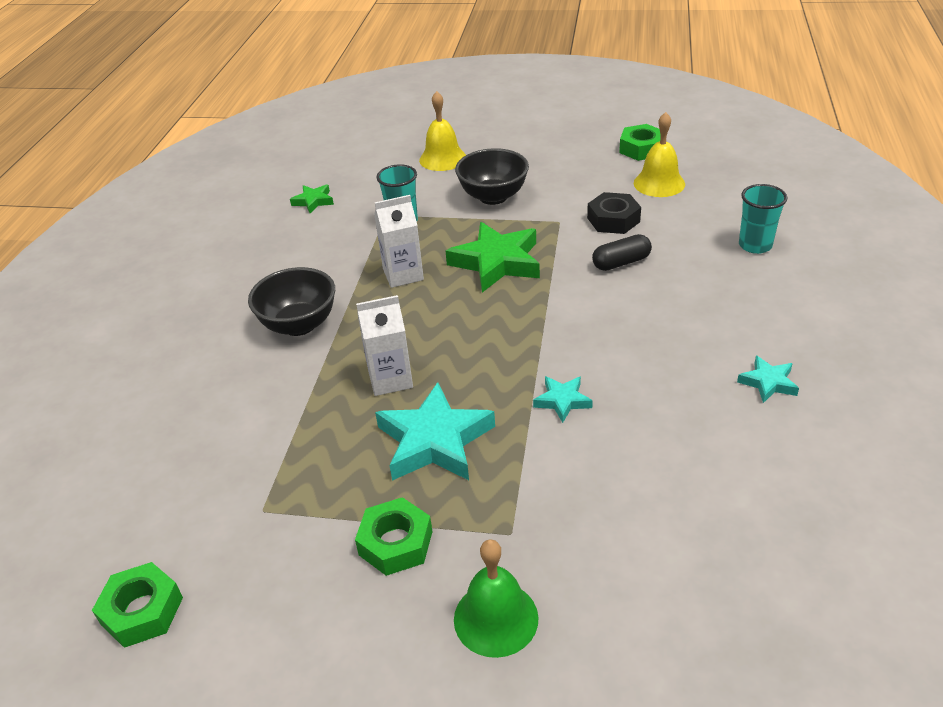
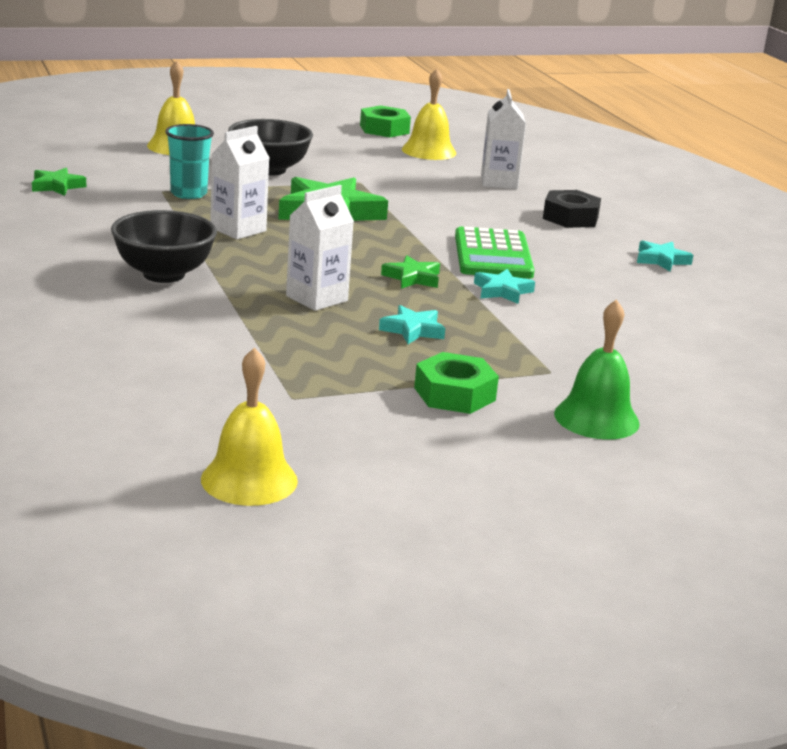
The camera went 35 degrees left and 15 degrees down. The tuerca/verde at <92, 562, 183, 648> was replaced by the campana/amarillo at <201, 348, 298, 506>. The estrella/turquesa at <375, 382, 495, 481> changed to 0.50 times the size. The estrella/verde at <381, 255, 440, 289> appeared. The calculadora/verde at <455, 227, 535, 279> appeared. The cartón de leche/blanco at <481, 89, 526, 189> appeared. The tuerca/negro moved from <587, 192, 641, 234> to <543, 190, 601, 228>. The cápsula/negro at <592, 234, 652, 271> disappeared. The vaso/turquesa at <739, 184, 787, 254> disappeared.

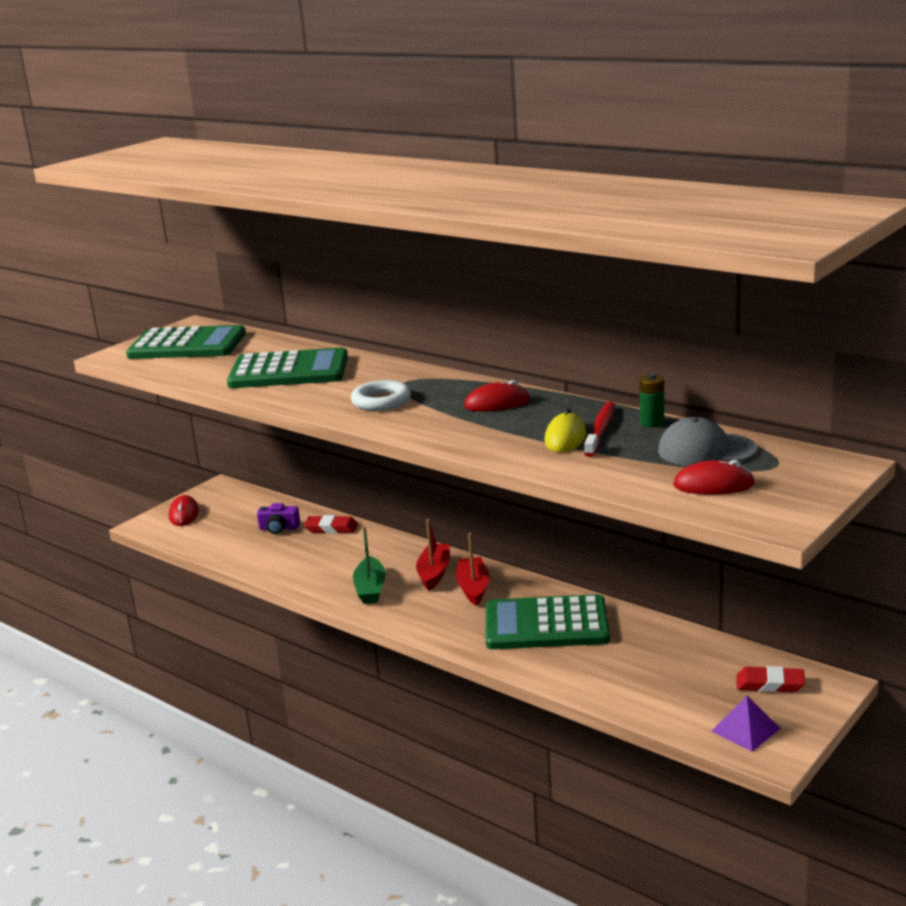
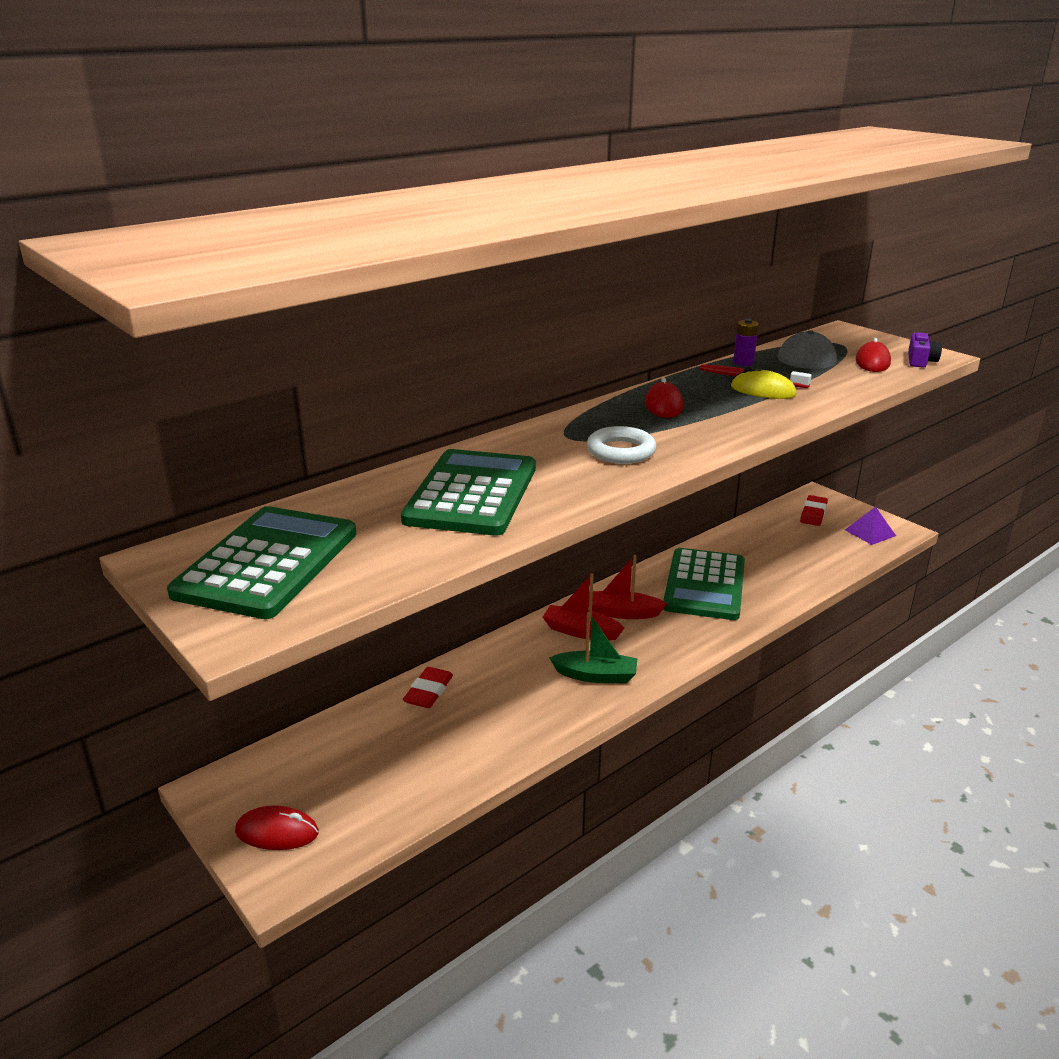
The camera went 80 degrees left and 5 degrees up. The pila/verde at <639, 373, 664, 428> became the pila/morado at <733, 319, 759, 366>. The cámara/morado moved from <257, 503, 300, 534> to <908, 333, 942, 368>.

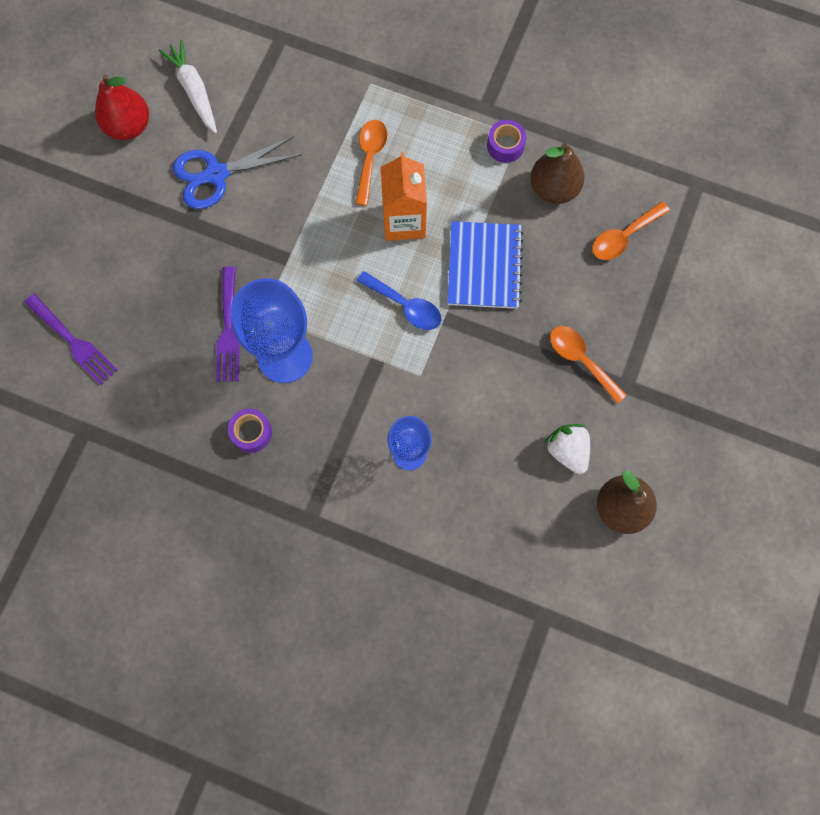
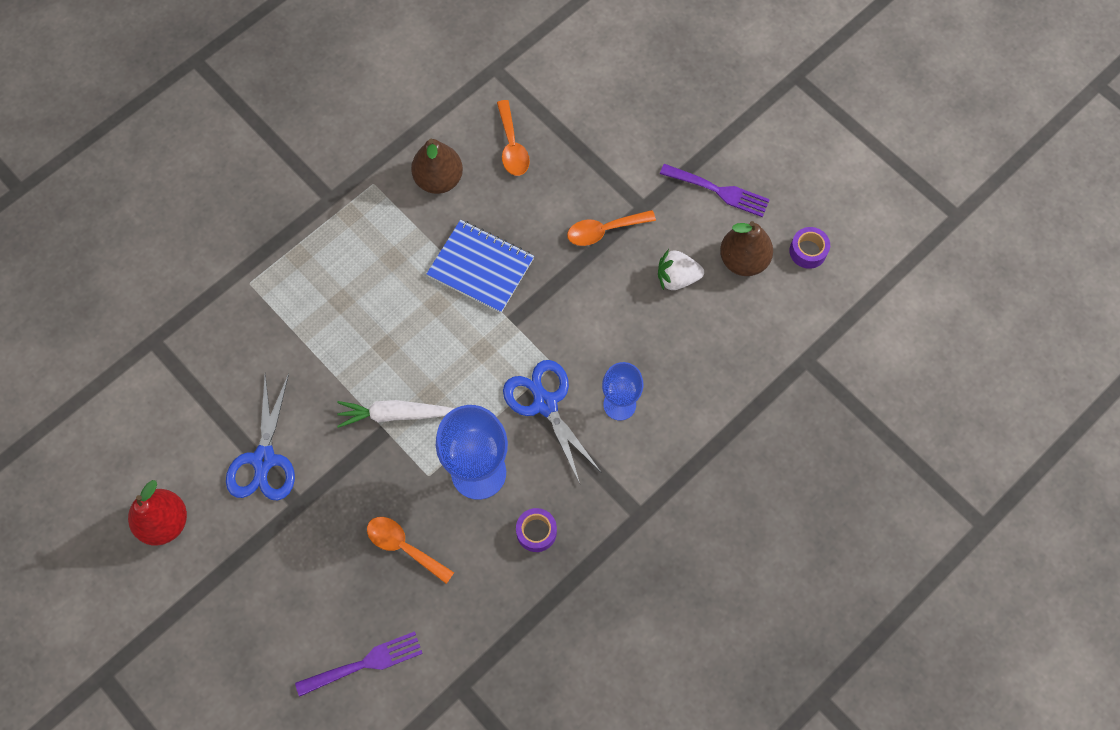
The camera went 65 degrees left and 5 degrees down. The zanahoria/blanco moved from <159, 40, 217, 133> to <337, 400, 455, 428>. The cuchara/naranja moved from <355, 120, 388, 206> to <367, 517, 454, 584>. The tijeras/azul at <503, 360, 602, 484> appeared. The tenedor/morado moved from <216, 266, 240, 382> to <660, 164, 770, 217>. The cinta adhesiva/morado moved from <487, 120, 526, 163> to <789, 227, 830, 269>. The cuchara/azul at <357, 271, 441, 330> disappeared. The cartón de leche/naranja at <381, 152, 427, 241> disappeared.

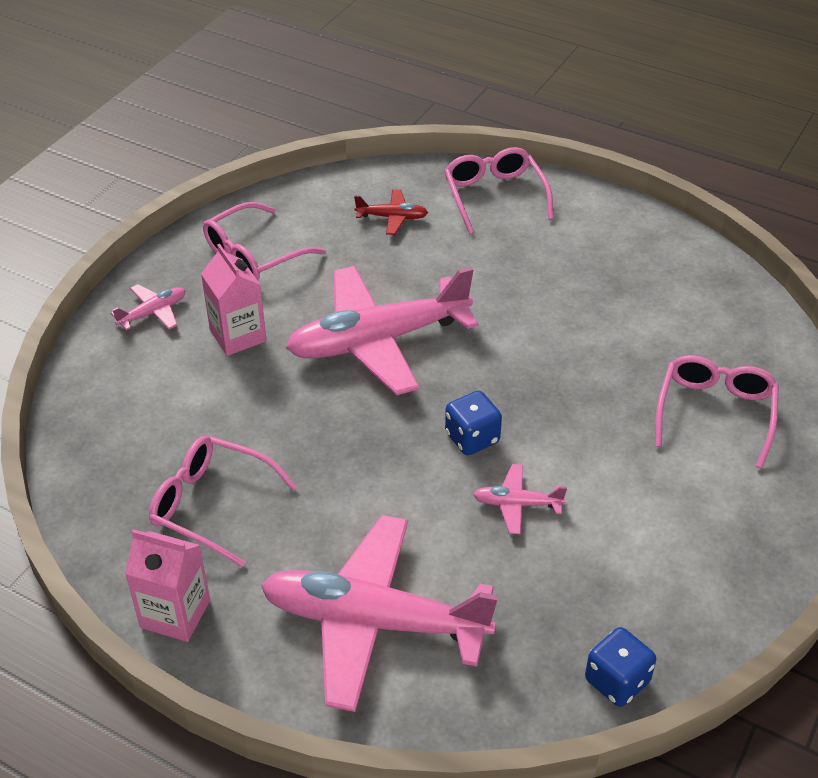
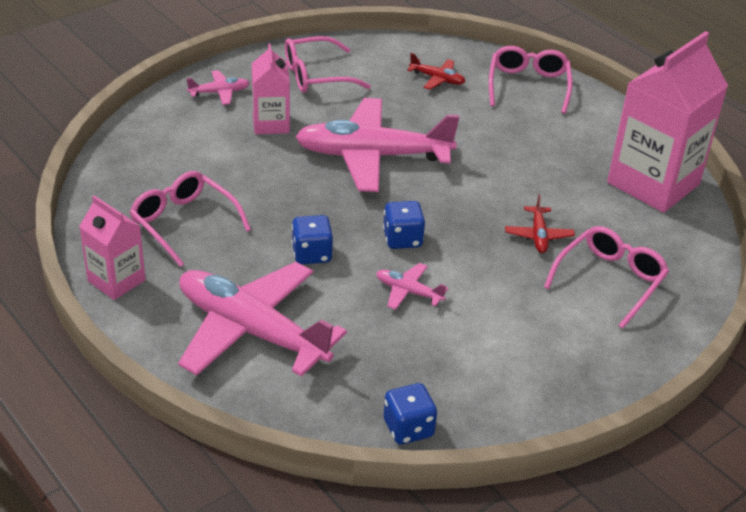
The camera went 20 degrees right and 5 degrees down. The dado/azul at <292, 215, 333, 264> appeared. The avión/rojo at <505, 194, 575, 253> appeared. The cartón de leche/rosa at <607, 31, 728, 213> appeared.

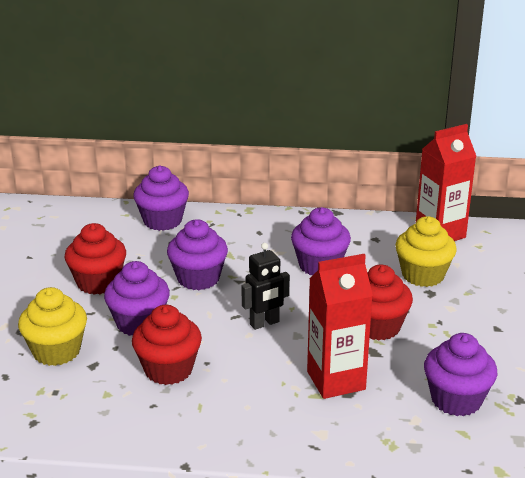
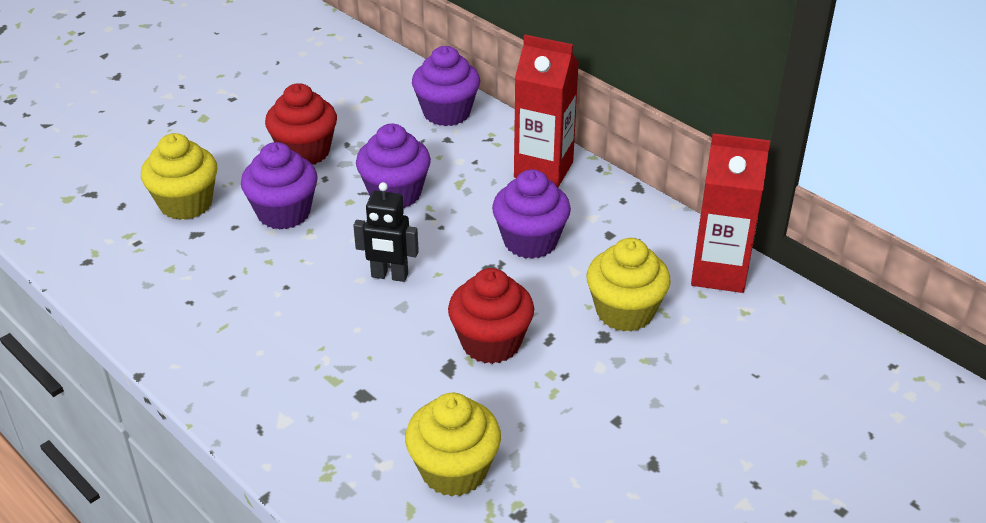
The camera went 40 degrees right and 10 degrees up. The magdalena/morado at <424, 333, 497, 416> became the magdalena/amarillo at <405, 393, 501, 497>. The cartón de leche/rojo moved from <307, 254, 373, 399> to <514, 35, 579, 188>. The magdalena/rojo at <132, 305, 202, 385> disappeared.

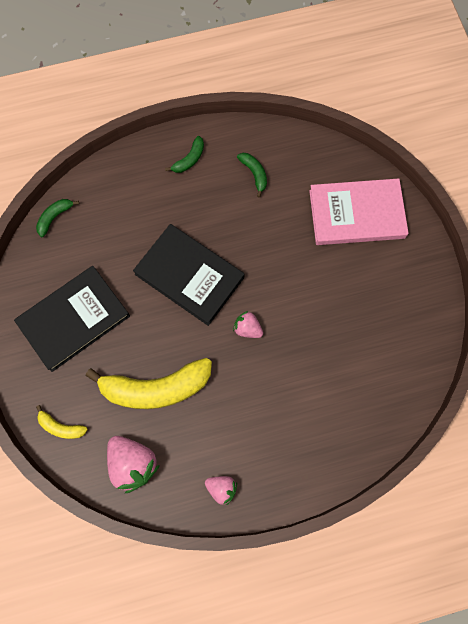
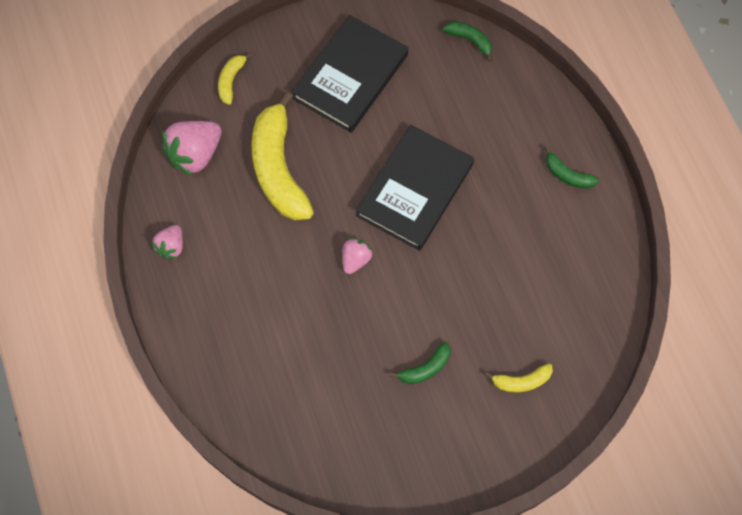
The camera went 85 degrees right and 5 degrees down. The libro/negro at <14, 266, 130, 372> turned 75 degrees clockwise. The plátano/verde moved from <237, 153, 267, 198> to <390, 342, 451, 384>. The libro/rosa at <309, 178, 409, 245> was replaced by the plátano/amarillo at <485, 363, 553, 392>.

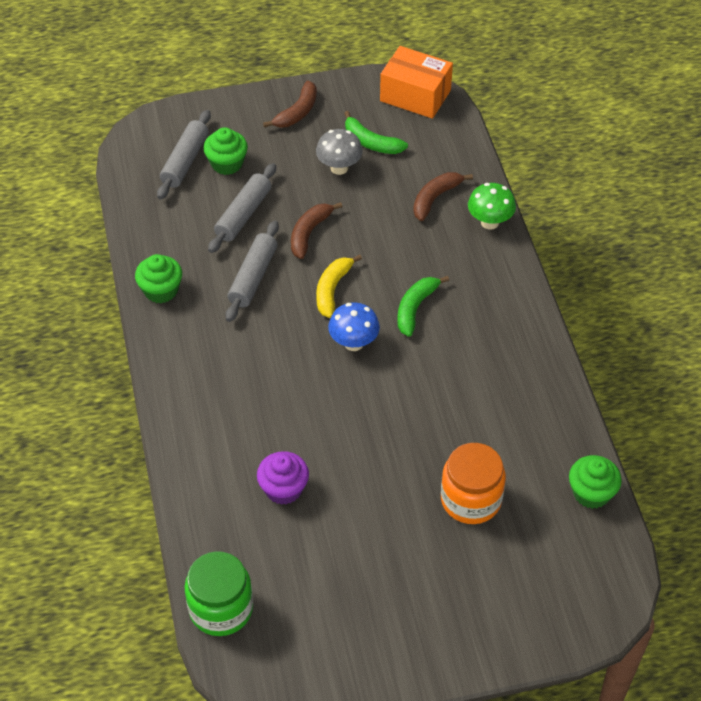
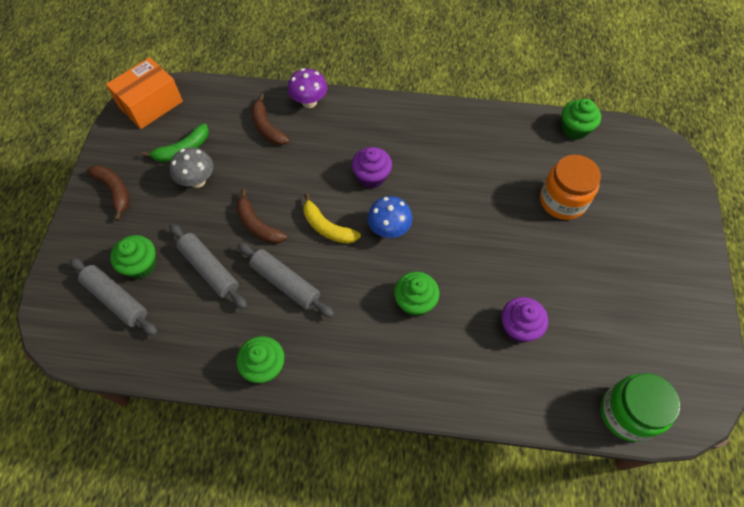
The camera went 70 degrees left and 10 degrees up. The seta/verde at <468, 183, 516, 229> became the seta/morado at <288, 68, 327, 108>. The plátano/verde at <397, 276, 449, 337> was replaced by the magdalena/morado at <352, 147, 392, 188>. The magdalena/verde at <394, 272, 440, 316> appeared.

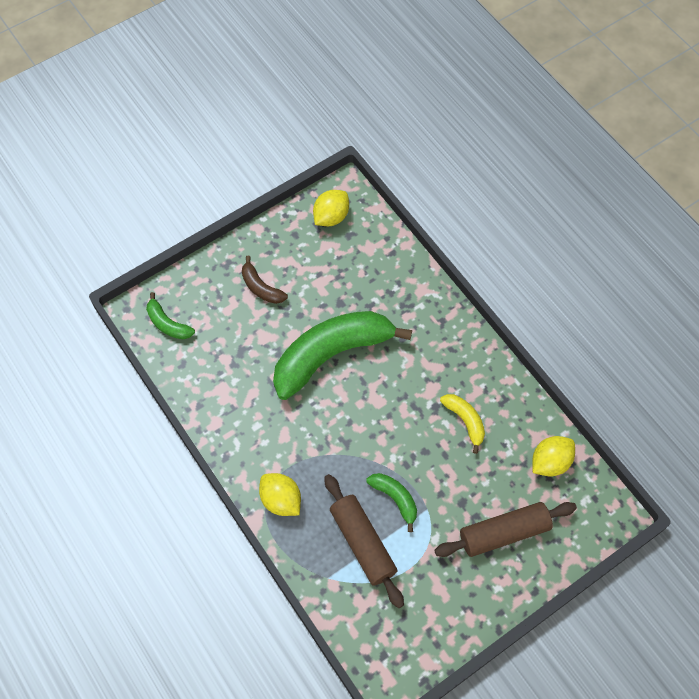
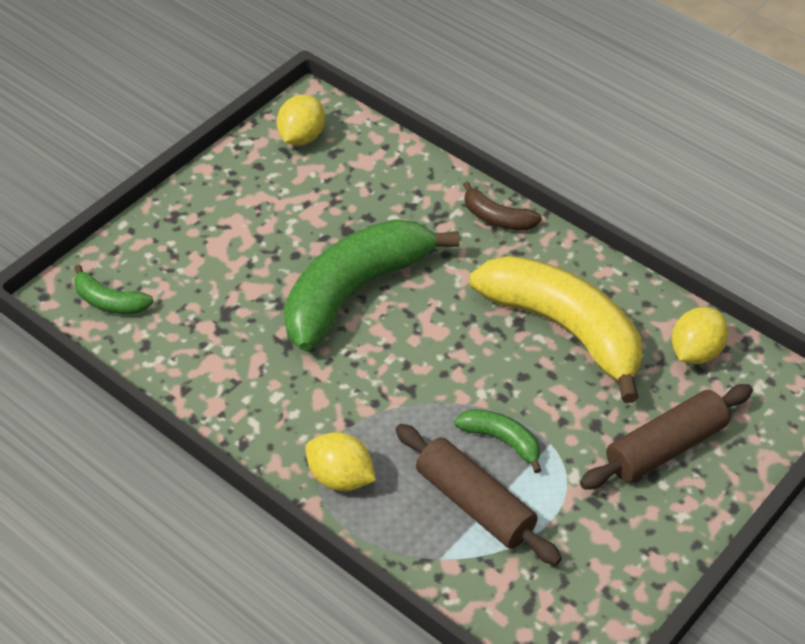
The camera went 15 degrees left and 15 degrees down. The plátano/marrón moved from <242, 256, 288, 304> to <463, 181, 542, 230>. The plátano/amarillo at <440, 394, 485, 454> changed to 2.26 times the size.

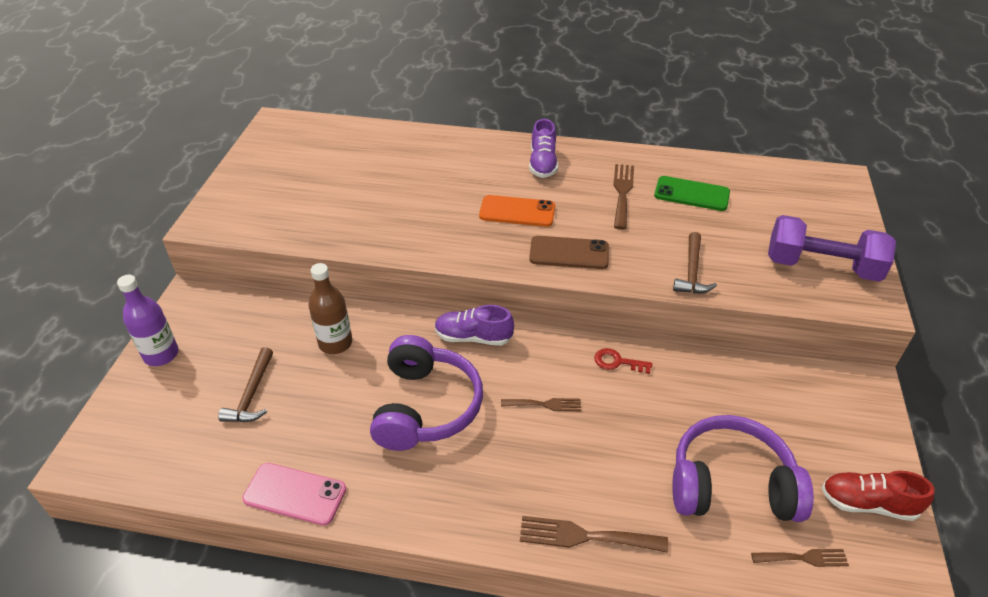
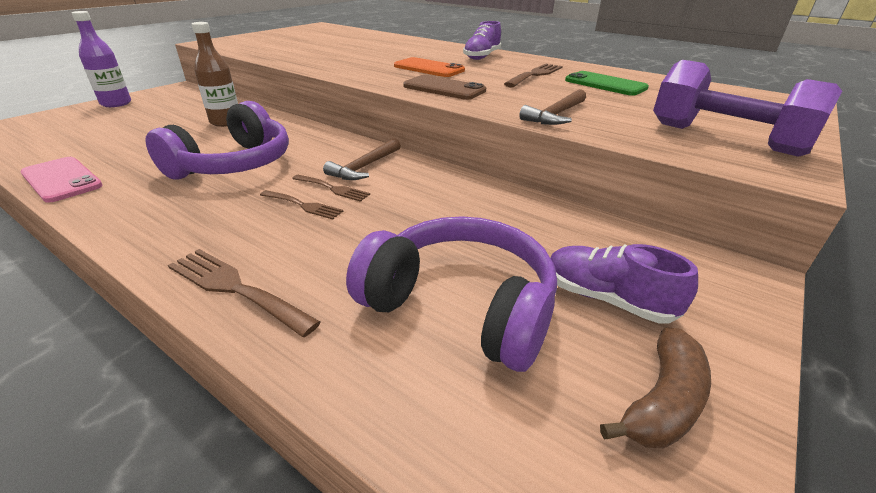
The camera went 25 degrees right and 10 degrees down. The tenedor/marrón moved from <751, 549, 849, 567> to <260, 190, 343, 220>. The martillo/marrón moved from <218, 347, 273, 422> to <323, 138, 401, 180>. The zapato/morado moved from <435, 305, 514, 346> to <550, 244, 698, 324>. The zapato/rojo at <822, 471, 935, 521> was replaced by the plátano/marrón at <600, 327, 711, 448>. The llave/rojo at <594, 348, 652, 374> disappeared.

